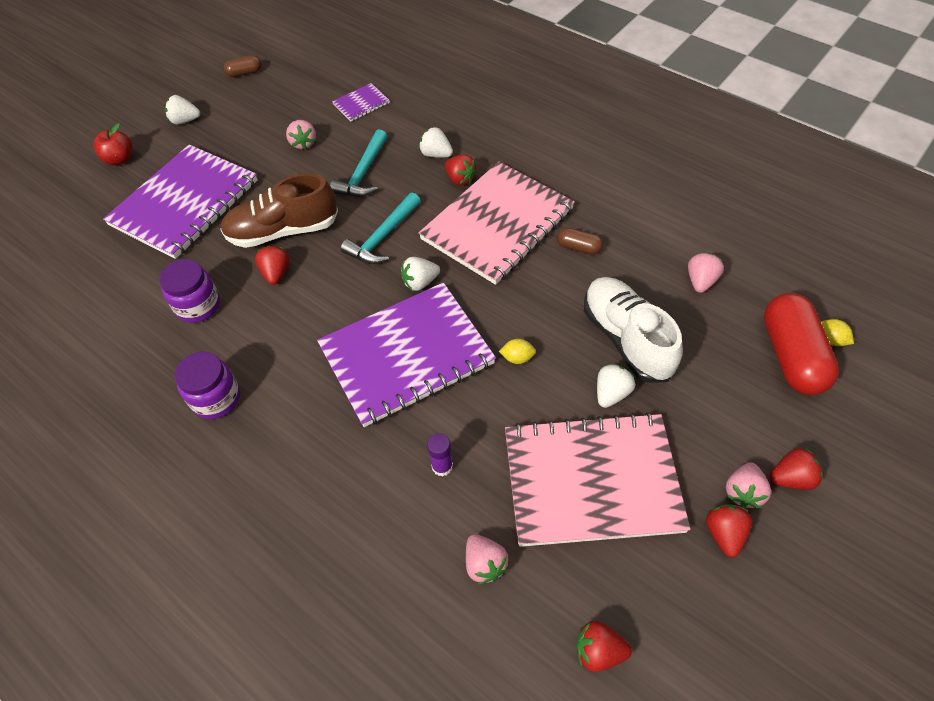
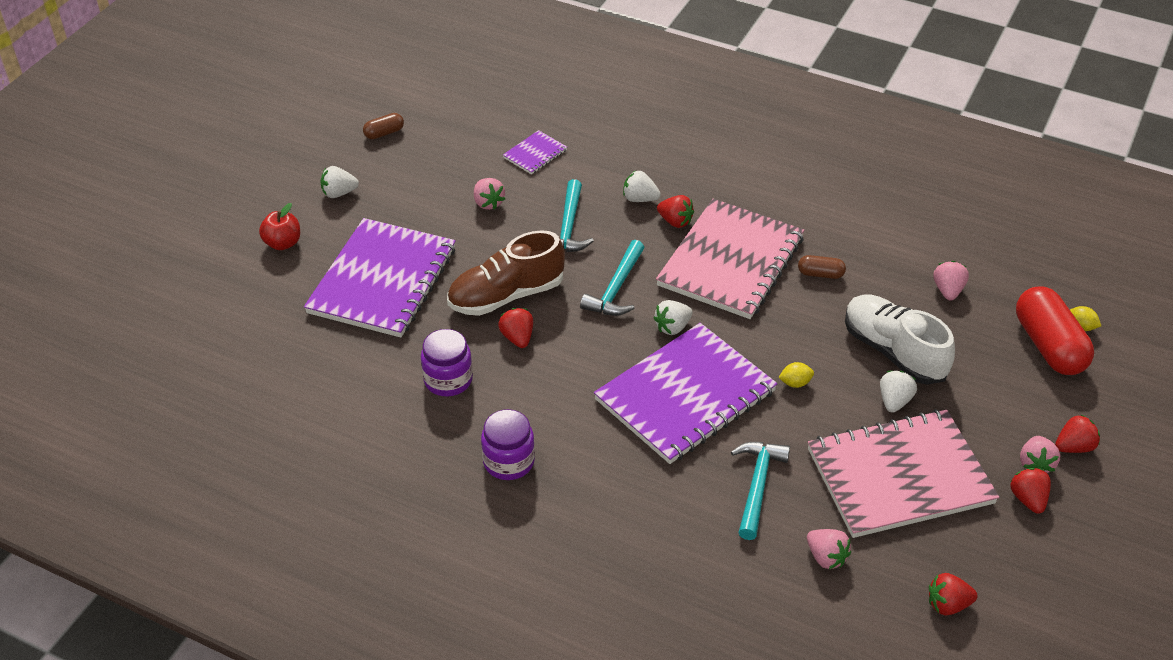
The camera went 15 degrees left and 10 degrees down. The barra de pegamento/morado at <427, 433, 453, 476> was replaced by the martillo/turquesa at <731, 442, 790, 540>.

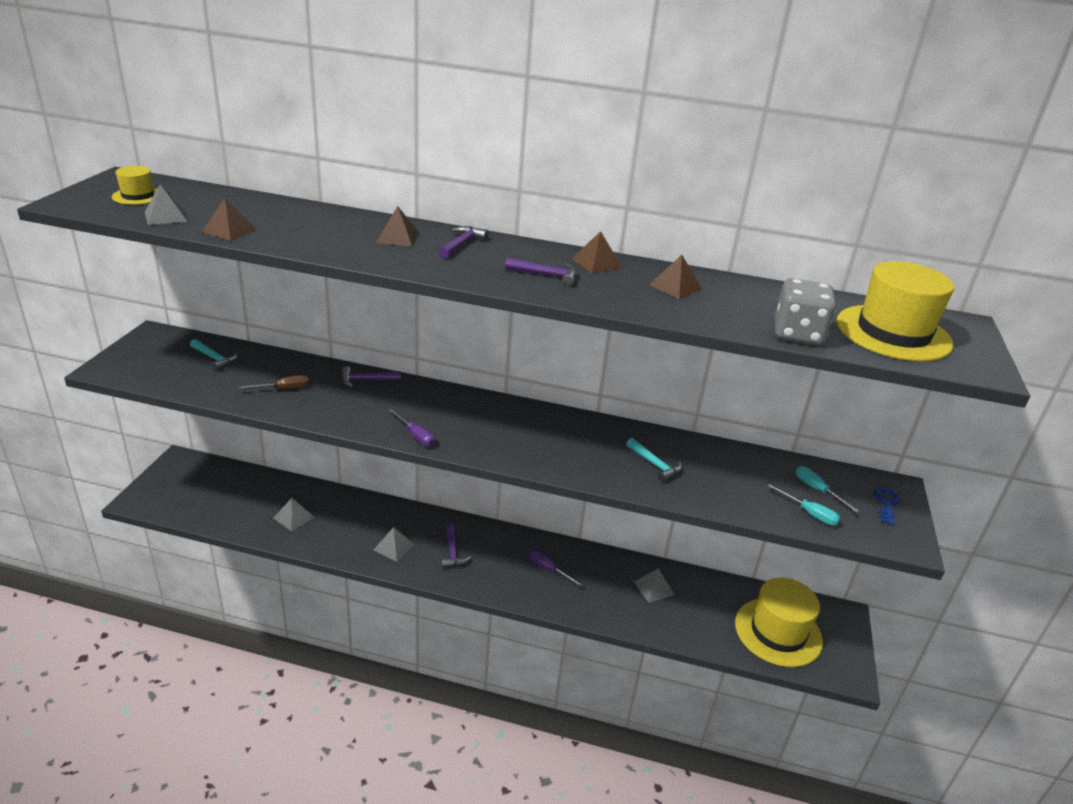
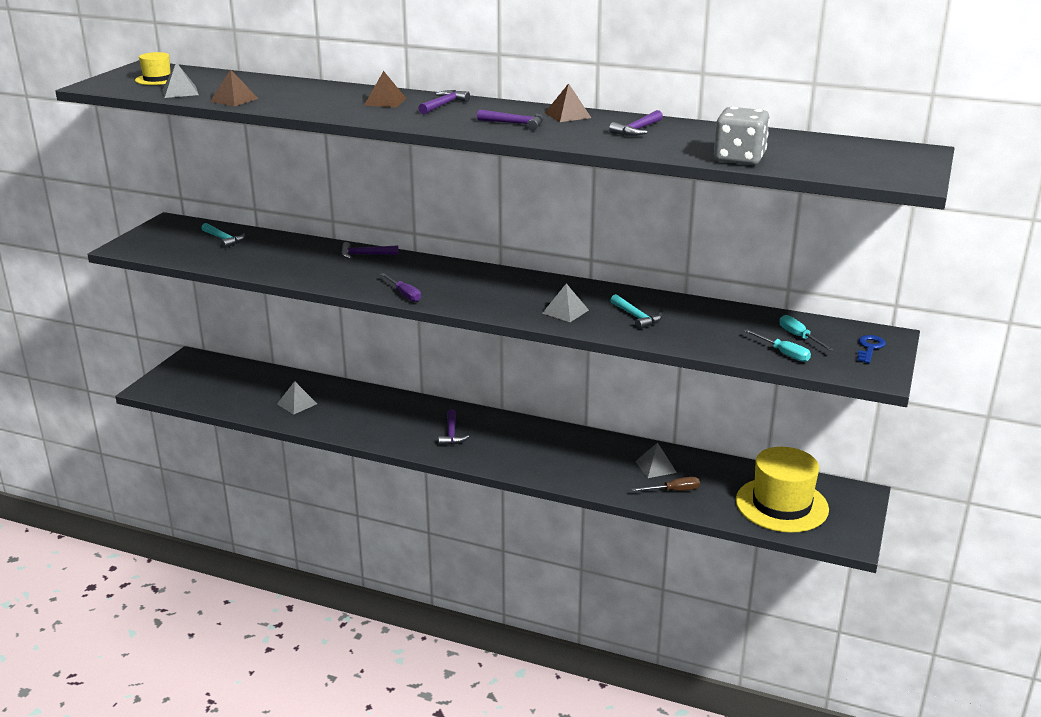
The camera went 10 degrees right and 5 degrees down. The pirámide/gris moved from <373, 527, 415, 562> to <542, 284, 589, 322>. The pirámide/marrón at <649, 255, 702, 299> was replaced by the martillo/morado at <609, 110, 663, 136>. The destornillador/marrón moved from <237, 375, 309, 389> to <632, 477, 700, 492>. The destornillador/morado at <530, 550, 583, 587> disappeared. The sombrero/amarillo at <837, 261, 955, 361> disappeared.

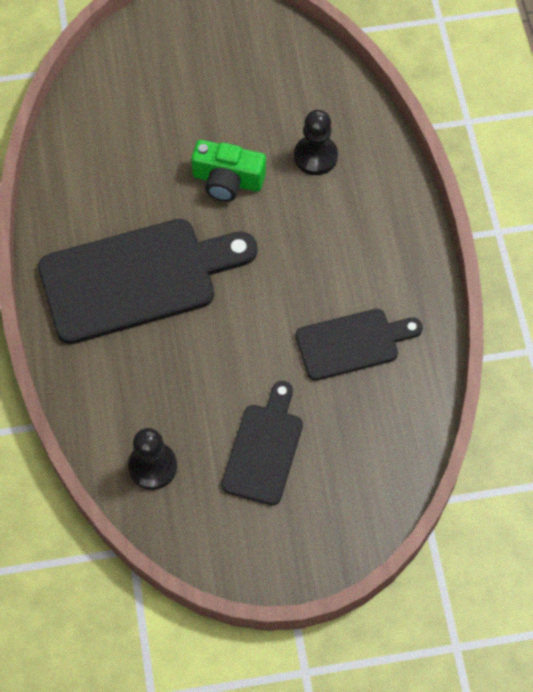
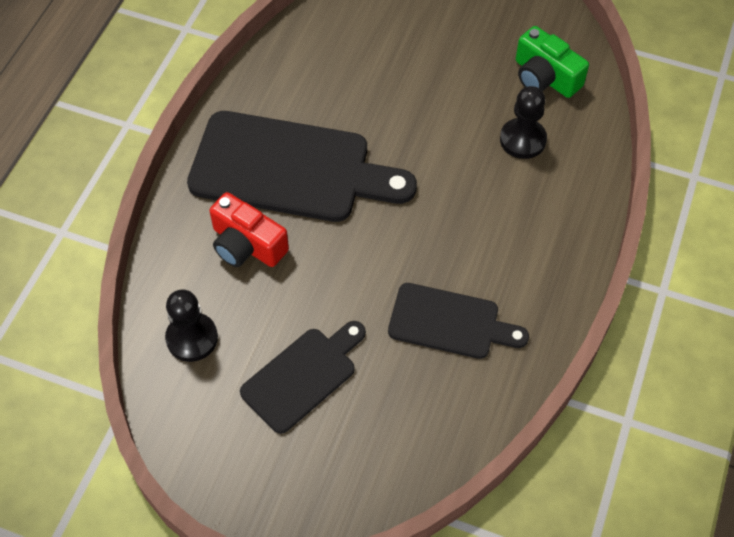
The camera went 30 degrees right and 5 degrees down. The cámara/rojo at <209, 192, 289, 267> appeared. The cámara/verde moved from <191, 140, 266, 202> to <516, 26, 589, 98>.

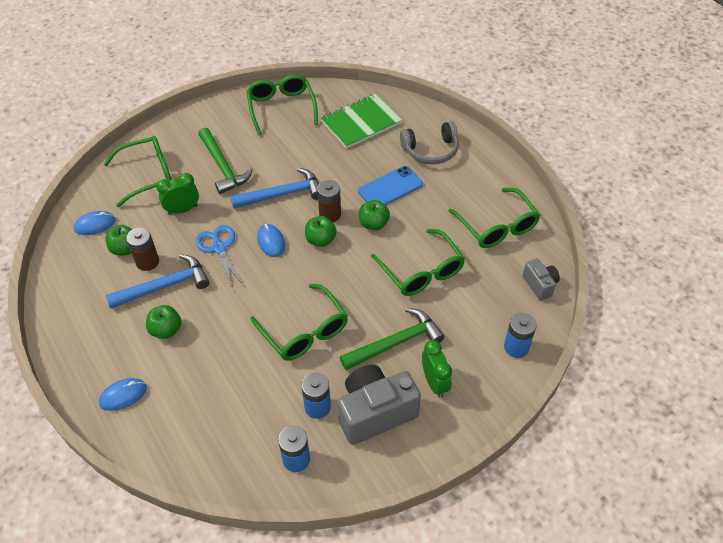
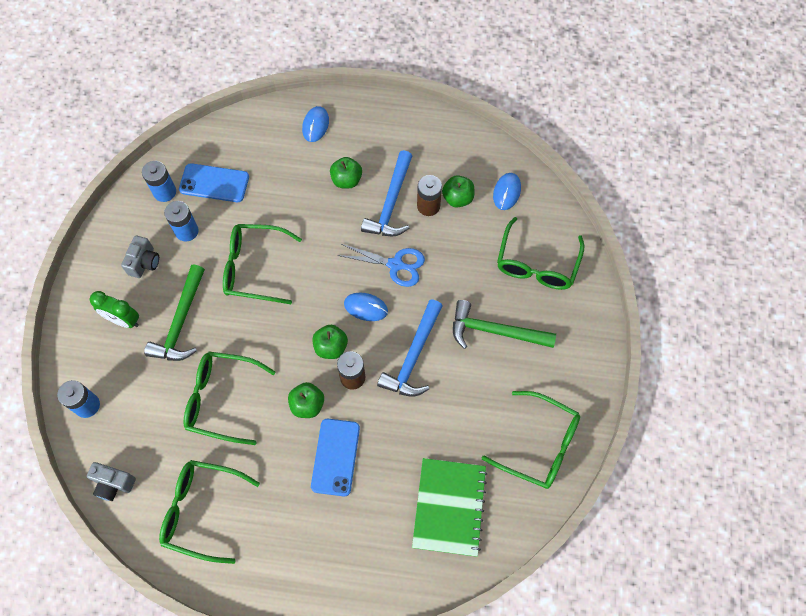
The camera went 130 degrees right and 15 degrees up. The cámara/gris at <338, 365, 421, 445> changed to 0.52 times the size. The móvil/azul at <179, 163, 249, 202> appeared. The despertador/verde at <156, 173, 199, 215> disappeared. The auriculares/gris at <400, 121, 459, 164> disappeared.

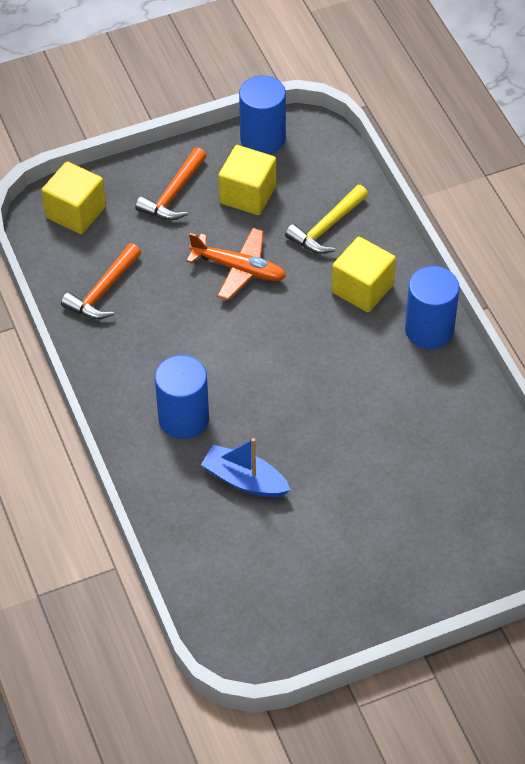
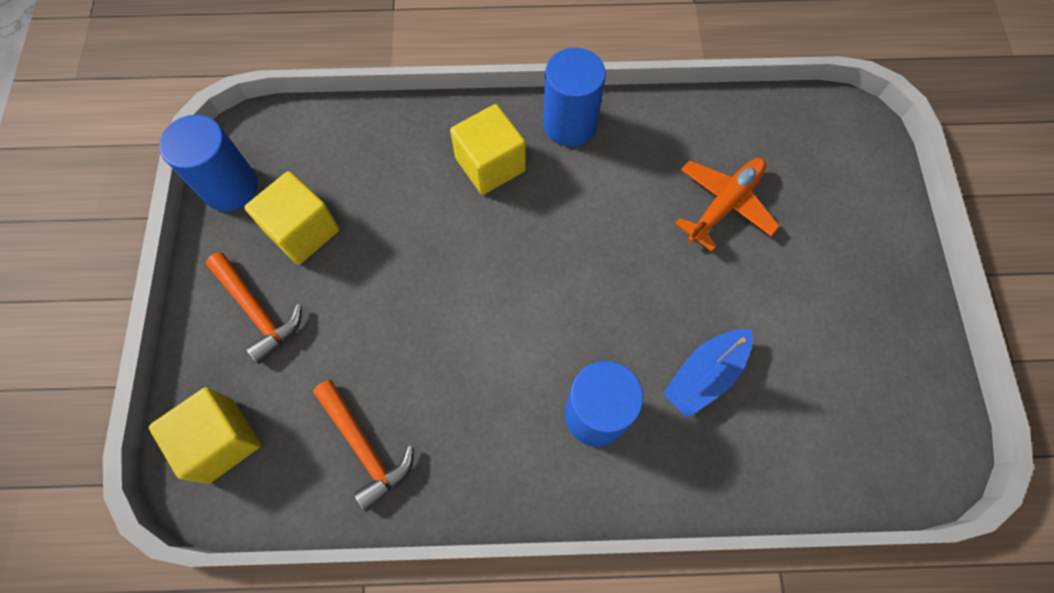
The camera went 70 degrees left and 15 degrees up. The avión/naranja moved from <186, 228, 286, 300> to <675, 158, 780, 252>. The martillo/amarillo at <285, 185, 368, 254> disappeared.

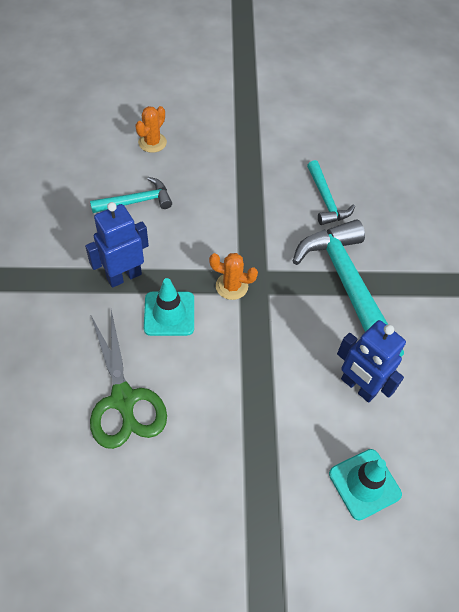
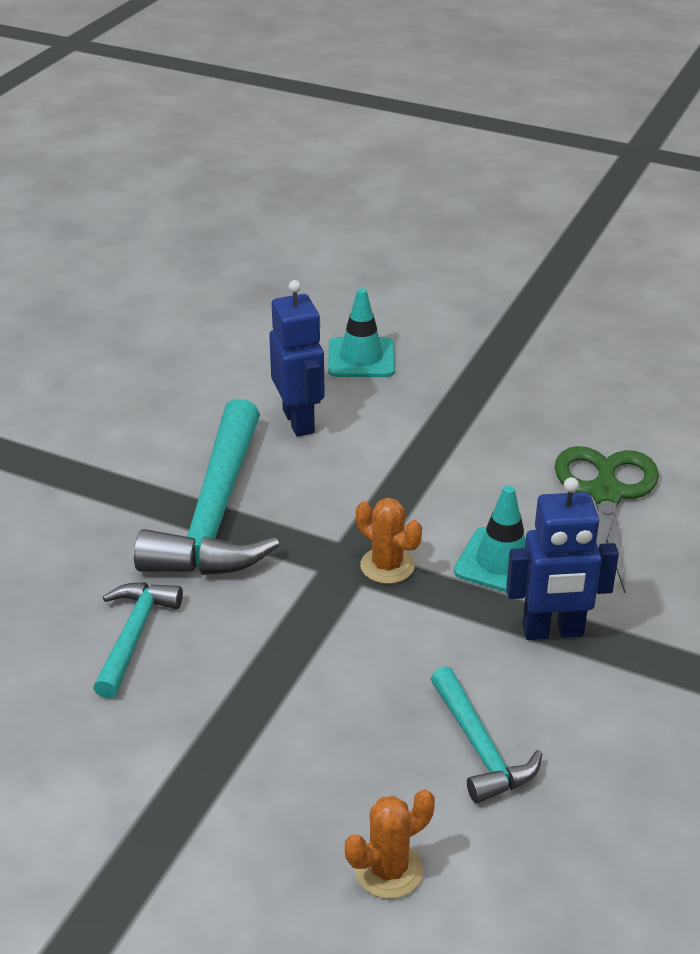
The camera went 150 degrees left and 20 degrees down. The martillo/turquesa at <90, 177, 172, 213> turned 120 degrees counterclockwise.

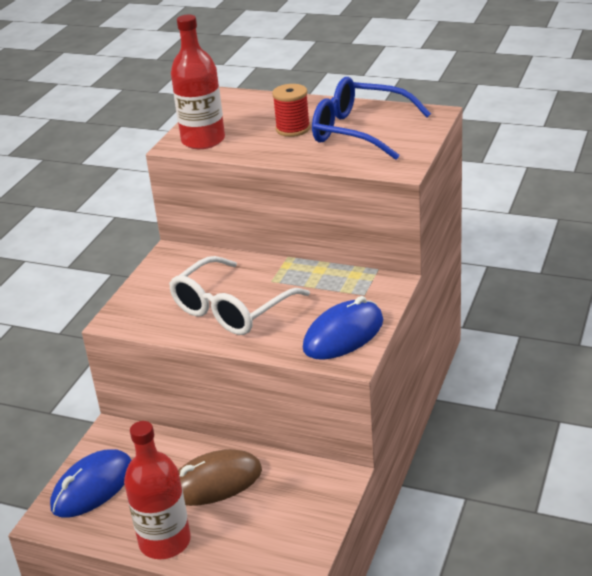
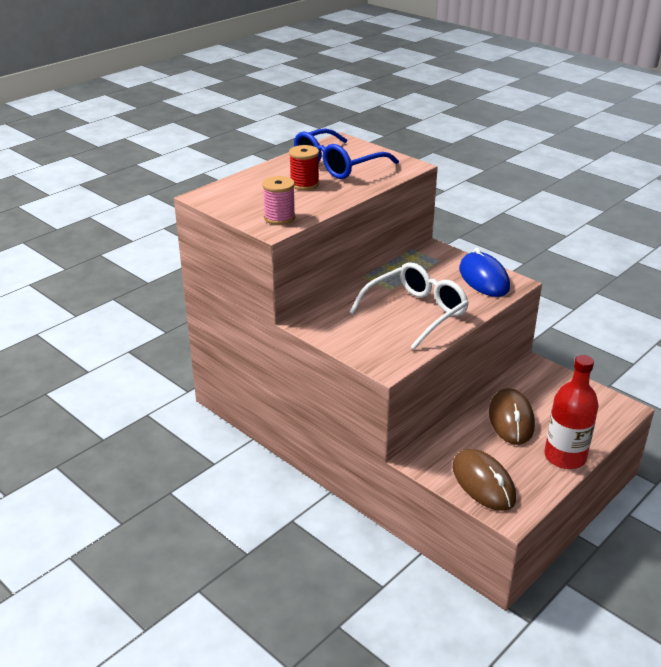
The camera went 70 degrees left and 0 degrees up. The botella/rojo at <171, 15, 225, 149> was replaced by the carrete/rosa at <262, 176, 295, 225>. The gafas/blanco at <169, 256, 310, 335> turned 105 degrees counterclockwise. The ratón/azul at <50, 449, 131, 518> became the ratón/marrón at <453, 449, 516, 511>.

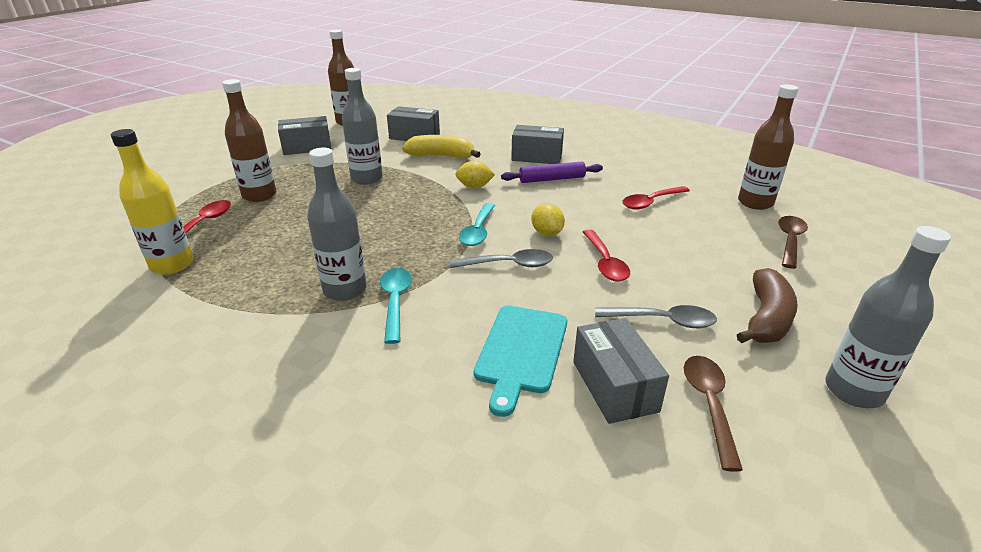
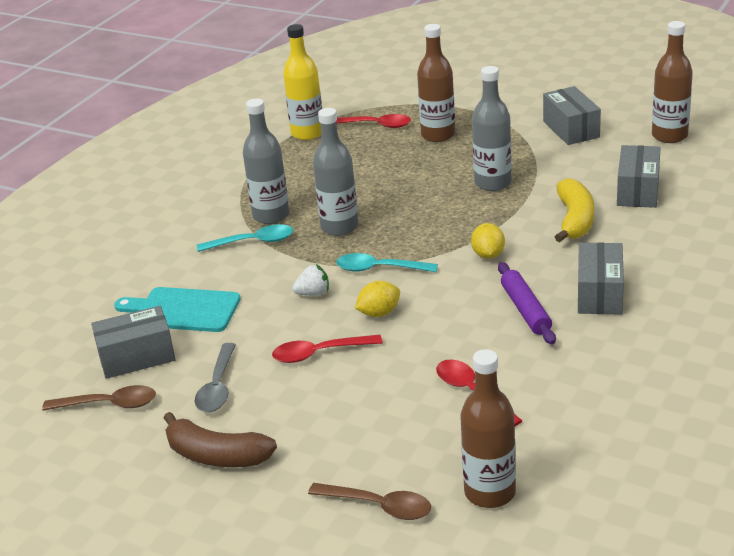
The camera went 90 degrees right and 0 degrees up. The cuchara/gris at <450, 249, 553, 268> was replaced by the fresa/blanco at <292, 264, 329, 296>. The botella/gris moved from <825, 226, 951, 408> to <313, 108, 358, 236>.

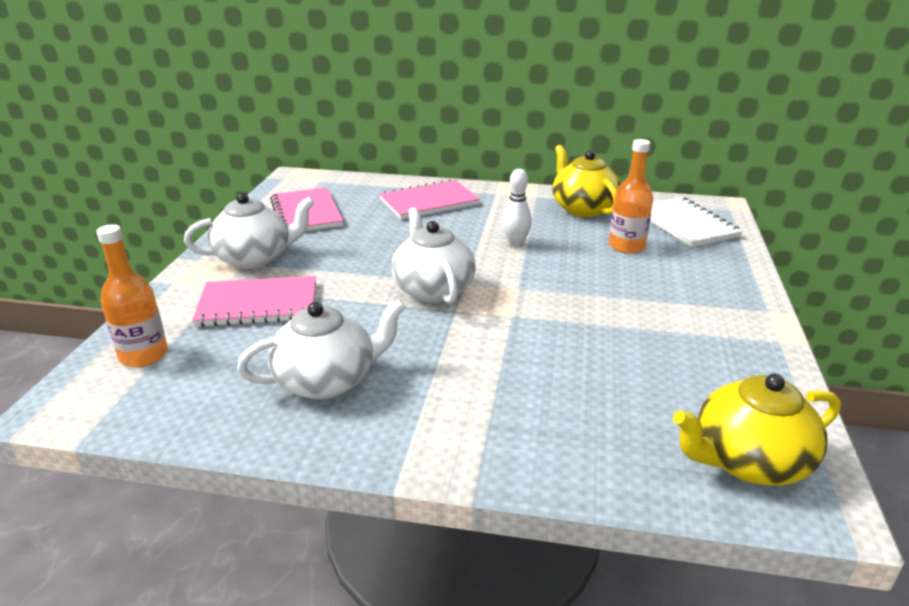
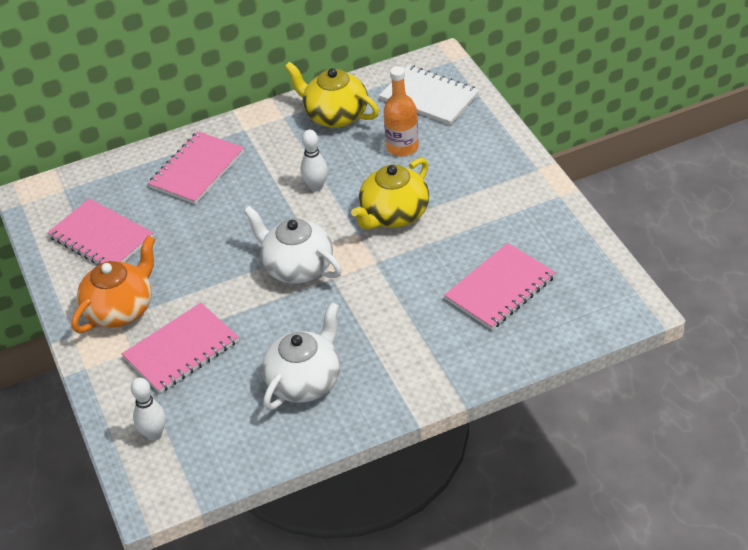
The camera went 30 degrees left and 15 degrees up. The tetera/blanco at <184, 193, 315, 269> became the tetera/naranja at <72, 236, 155, 333>. The botella/naranja at <96, 224, 168, 367> was replaced by the bolo/blanco at <131, 378, 166, 441>. The tetera/amarillo moved from <673, 373, 841, 486> to <351, 158, 429, 230>. The cuaderno/rosa at <444, 243, 556, 330> appeared.

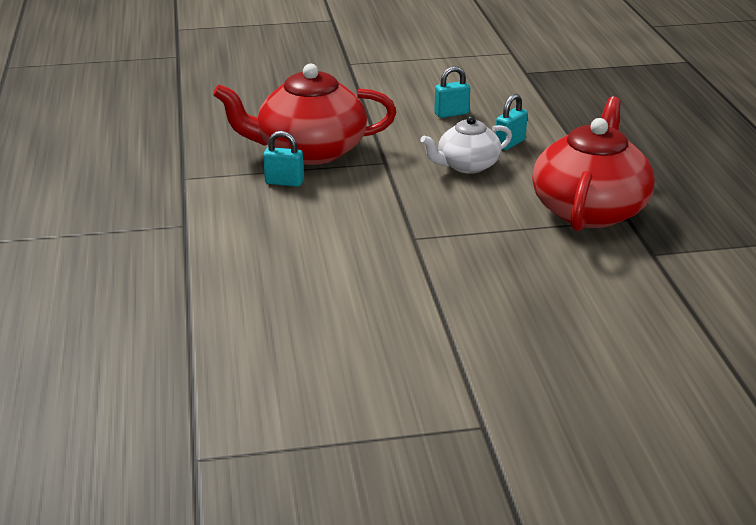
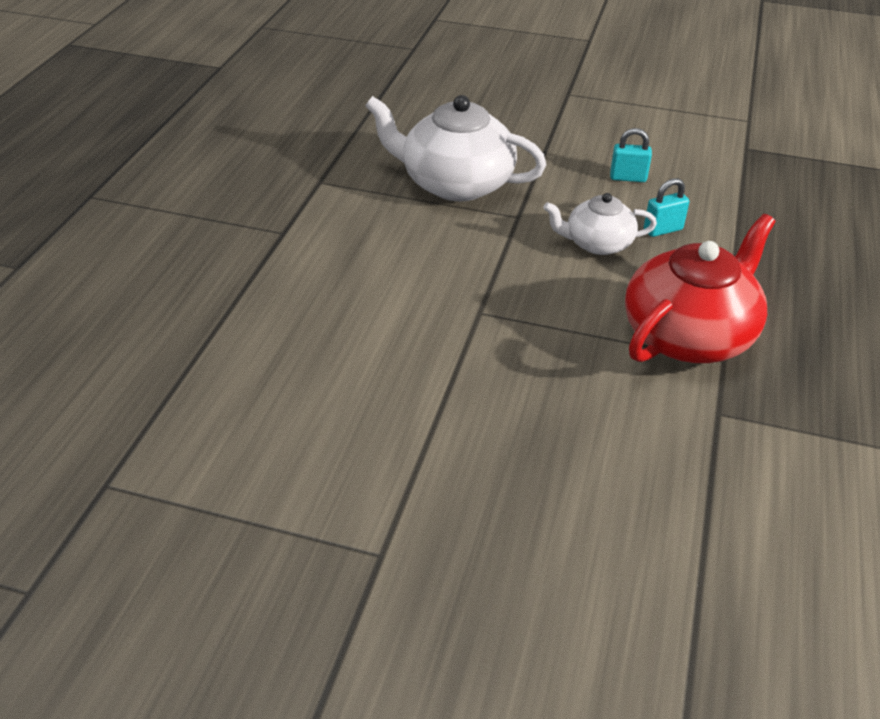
The camera went 25 degrees right and 10 degrees up. The tetera/rojo at <213, 64, 396, 165> became the tetera/blanco at <365, 95, 546, 201>. The candado/turquesa at <263, 131, 304, 187> disappeared.

